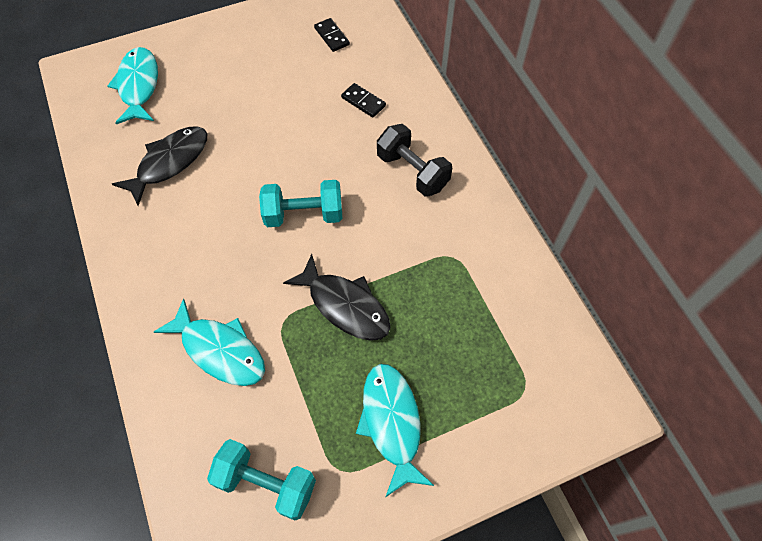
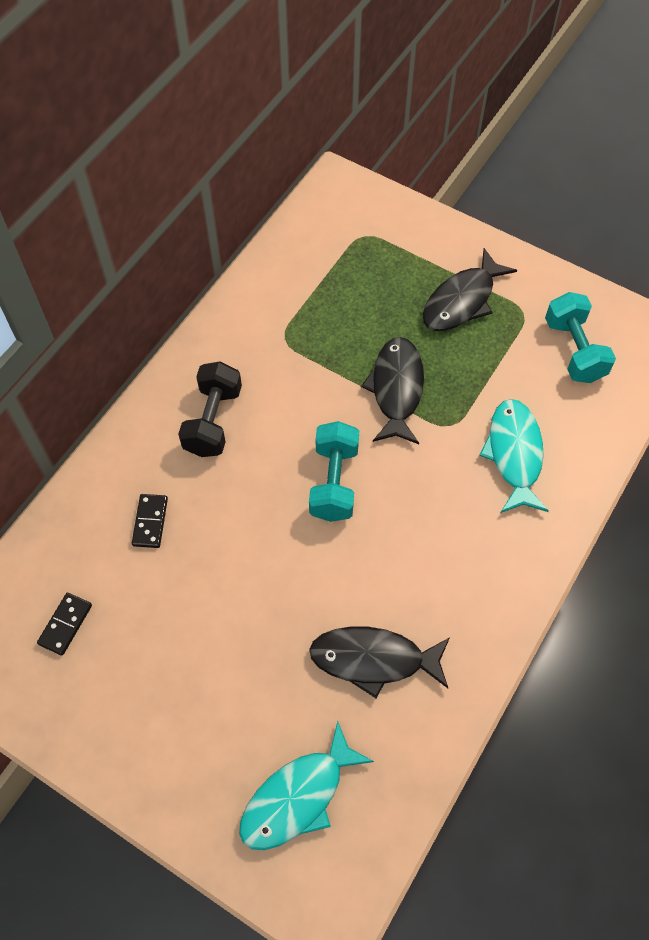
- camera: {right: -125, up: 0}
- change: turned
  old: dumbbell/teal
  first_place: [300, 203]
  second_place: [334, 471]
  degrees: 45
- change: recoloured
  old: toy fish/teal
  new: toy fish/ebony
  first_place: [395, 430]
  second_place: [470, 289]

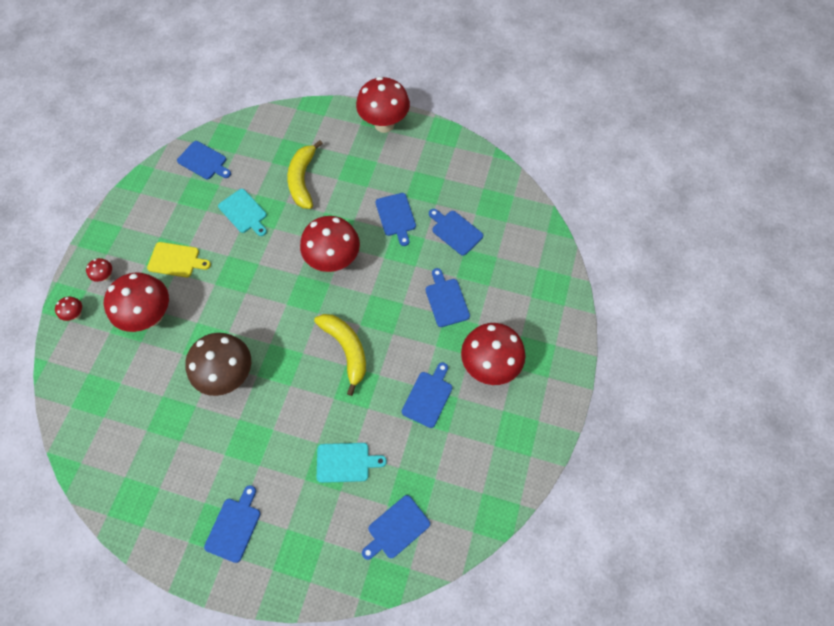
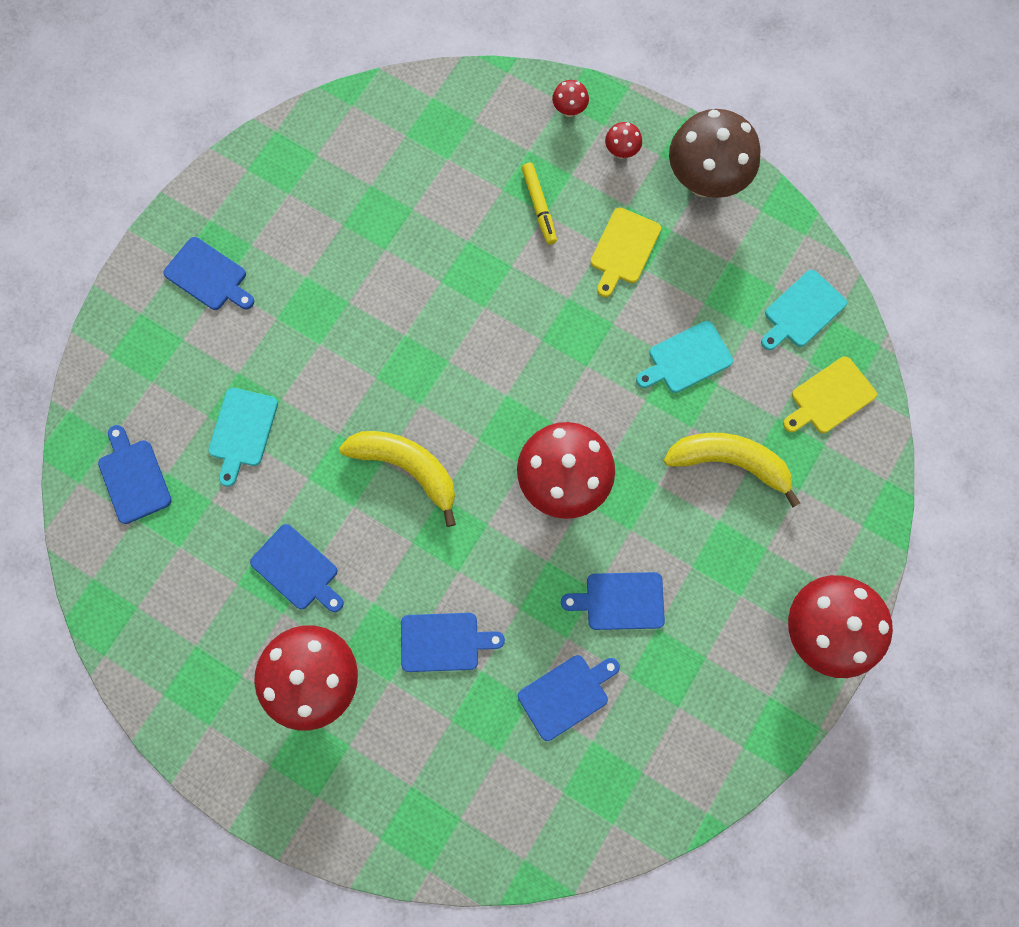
- camera: {right: 105, up: 10}
- change: turned
  old: banana/yellow
  first_place: [340, 355]
  second_place: [397, 479]
  degrees: -135
- change: replaced
  old: mushroom/scarlet
  new: marker pen/yellow
  first_place: [136, 302]
  second_place: [539, 204]
- change: moved
  old: mushroom/dark brown
  first_place: [218, 364]
  second_place: [715, 153]
- change: recoloured
  old: chopping board/cobalt
  new: chopping board/teal
  first_place: [204, 160]
  second_place: [804, 310]
- change: added
  new: chopping board/yellow
  second_place: [830, 394]

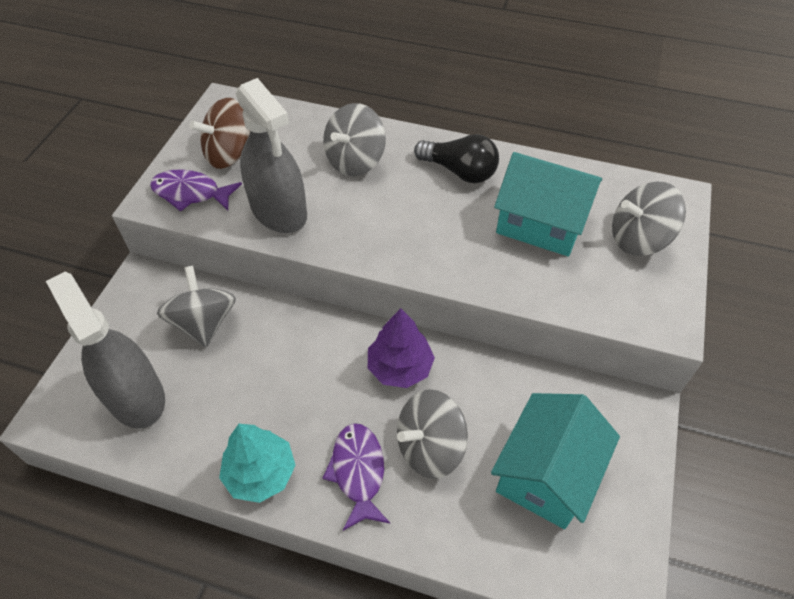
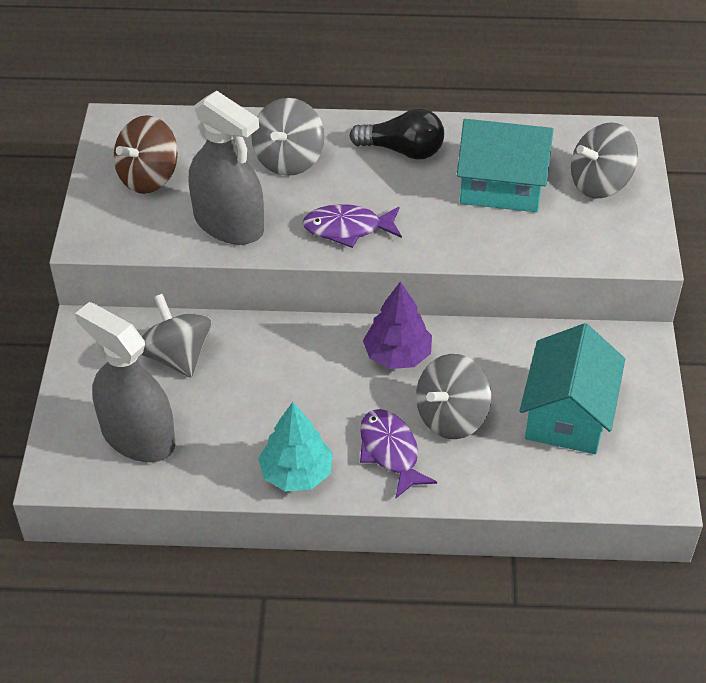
- camera: {right: -15, up: -5}
- change: moved
  old: toy fish/violet
  first_place: [196, 190]
  second_place: [352, 226]

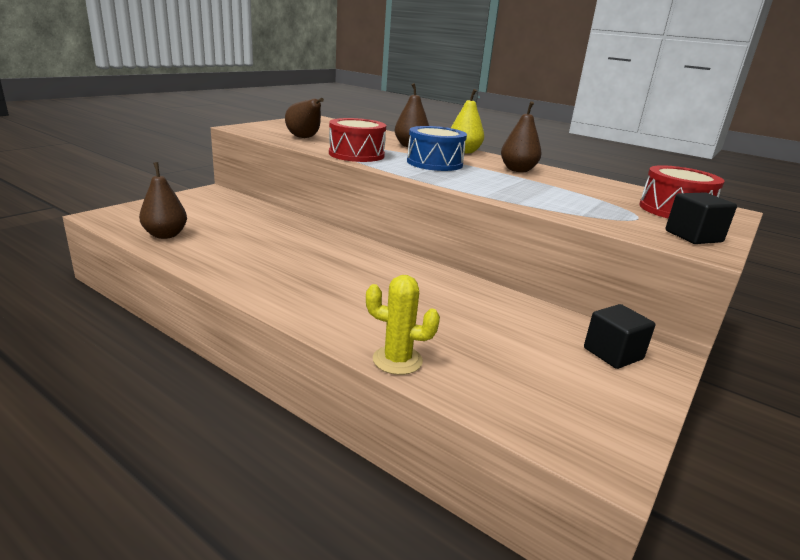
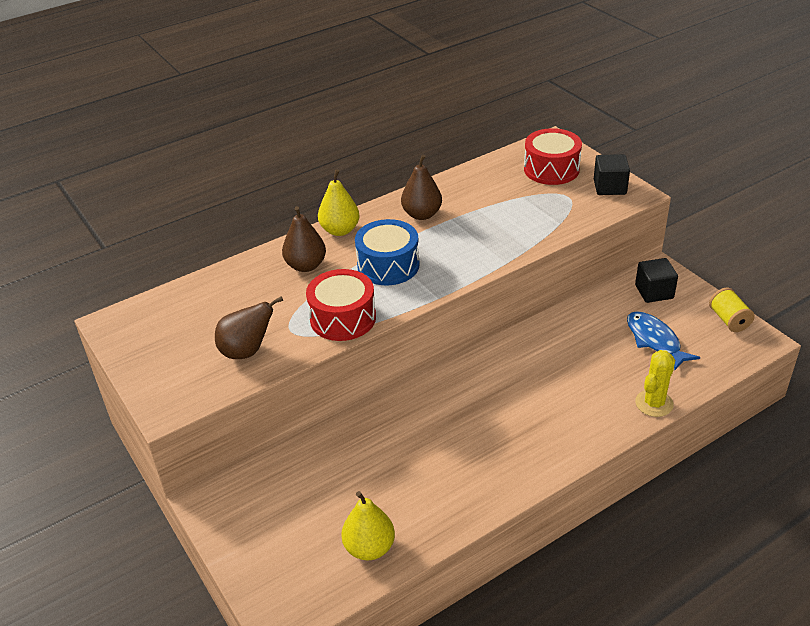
- camera: {right: -65, up: 15}
- change: recoloured
  old: pear/dark brown
  new: pear/yellow
  first_place: [163, 200]
  second_place: [368, 526]
- change: added
  new: toy fish/cobalt
  second_place: [663, 340]
- change: added
  new: bobbin/yellow
  second_place: [732, 310]

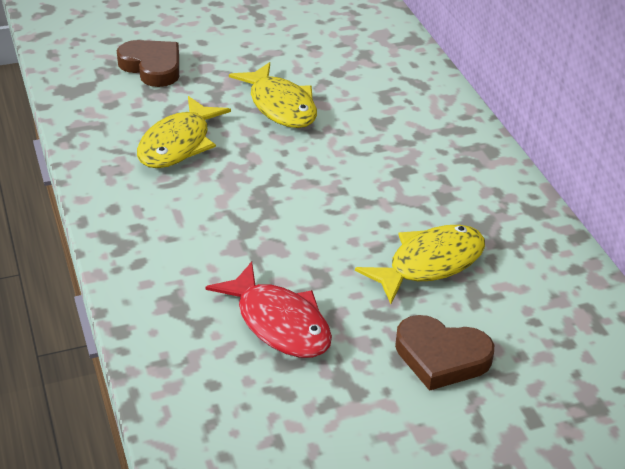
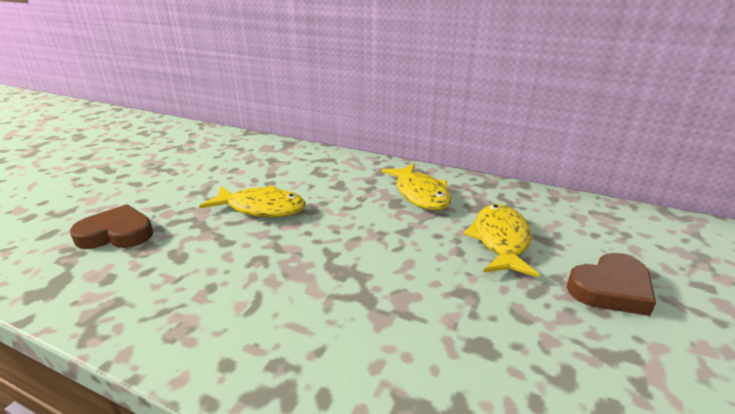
- camera: {right: -45, up: -10}
- change: moved
  old: toy fish/yellow
  first_place: [184, 132]
  second_place: [416, 187]
- change: removed
  old: toy fish/scarlet
  first_place: [268, 309]

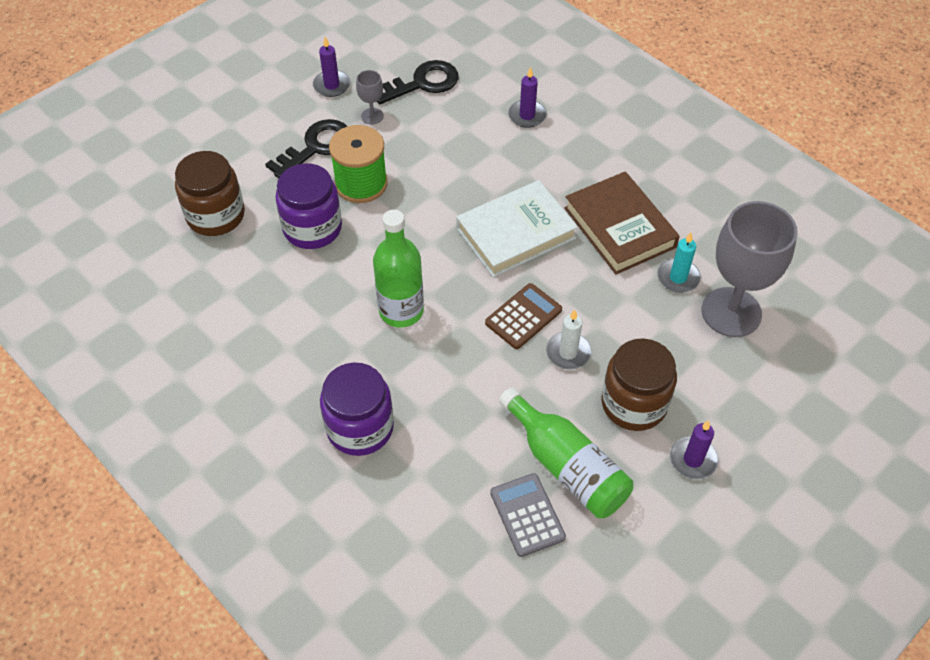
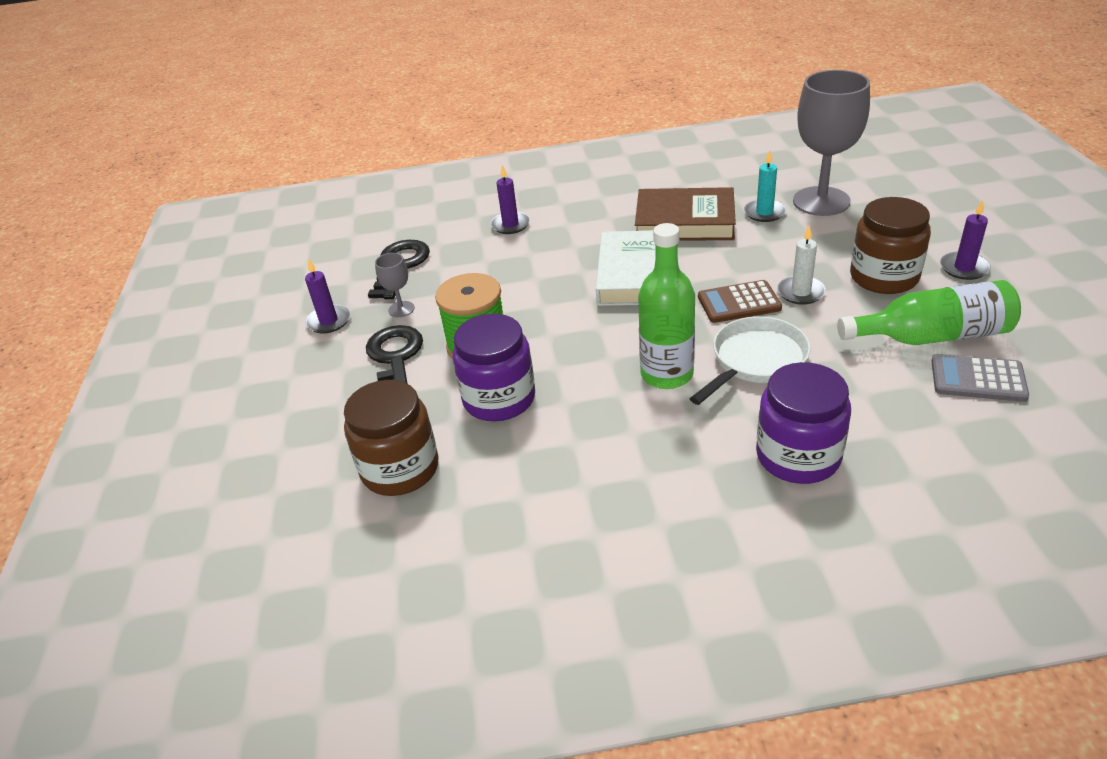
- camera: {right: -50, up: -15}
- change: added
  new: skillet/pure white
  second_place: [750, 360]
- change: turned
  old: calculator/dark brown
  first_place: [523, 316]
  second_place: [740, 301]
  degrees: -90

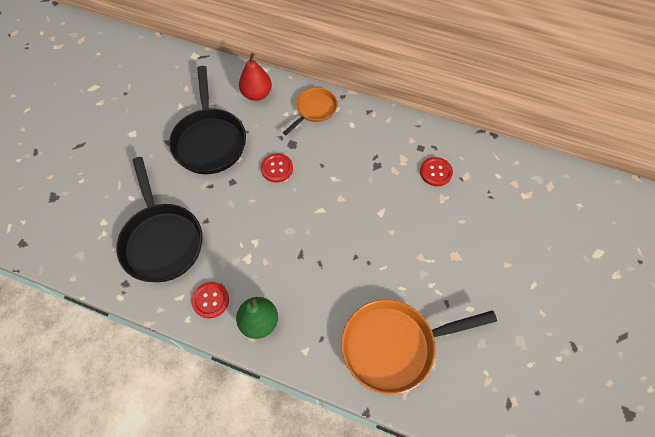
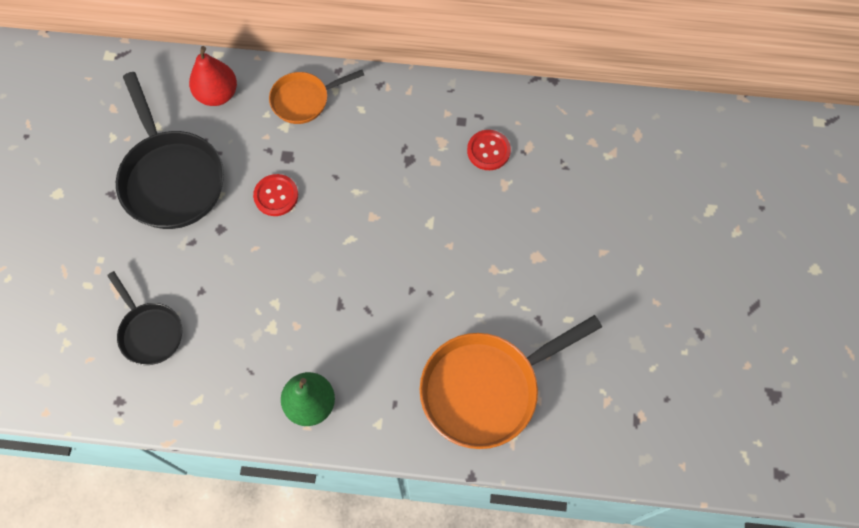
- camera: {right: -15, up: 5}
- change: resized
  old: skillet/ebony
  first_place: [159, 219]
  second_place: [144, 318]
  factor: 0.57
- change: turned
  old: skillet/bright orange
  first_place: [310, 112]
  second_place: [316, 97]
  degrees: -135
- change: removed
  old: button/scarlet
  first_place: [210, 300]

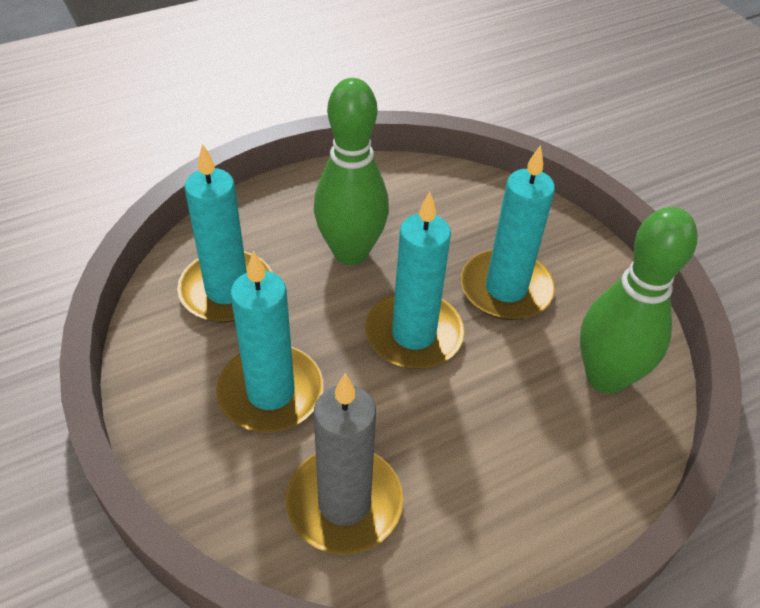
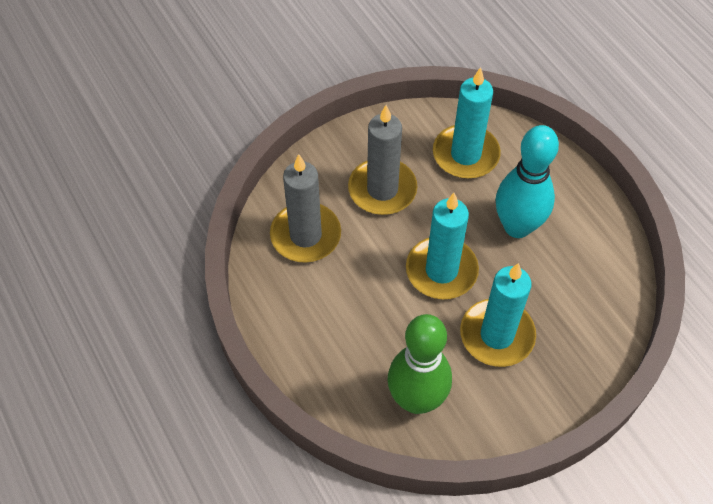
- camera: {right: 90, up: 10}
- change: recoloured
  old: wax candle/teal
  new: wax candle/grey
  first_place: [269, 341]
  second_place: [383, 160]
- change: recoloured
  old: skittle/leaf-green
  new: skittle/teal
  first_place: [351, 171]
  second_place: [527, 181]

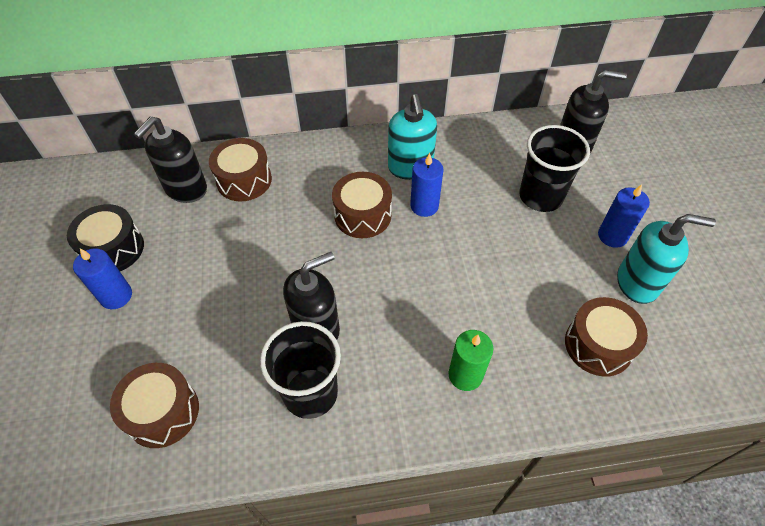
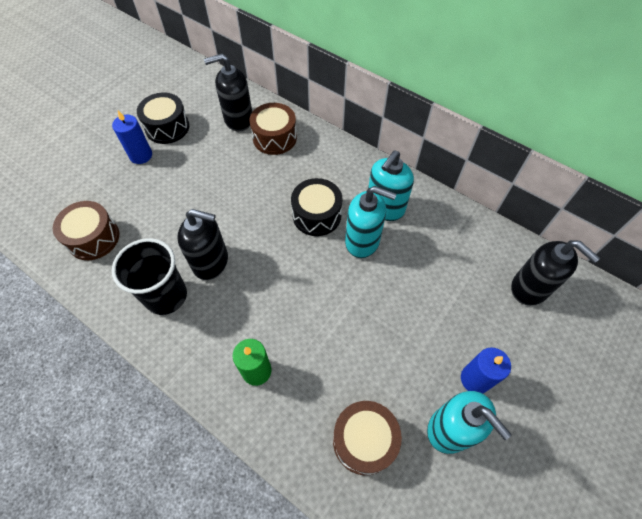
- camera: {right: 45, up: 5}
- change: recoloured
  old: drum/dark brown
  new: drum/ebony
  first_place: [362, 205]
  second_place: [317, 207]
- change: replaced
  old: wax candle/cobalt
  new: pump bottle/teal
  first_place: [427, 185]
  second_place: [370, 222]
- change: removed
  old: beaker/ebony
  first_place: [554, 168]

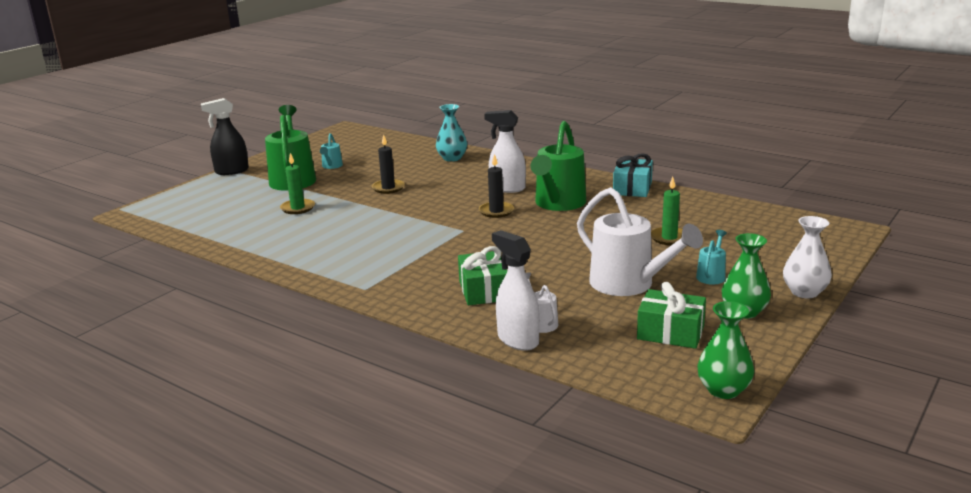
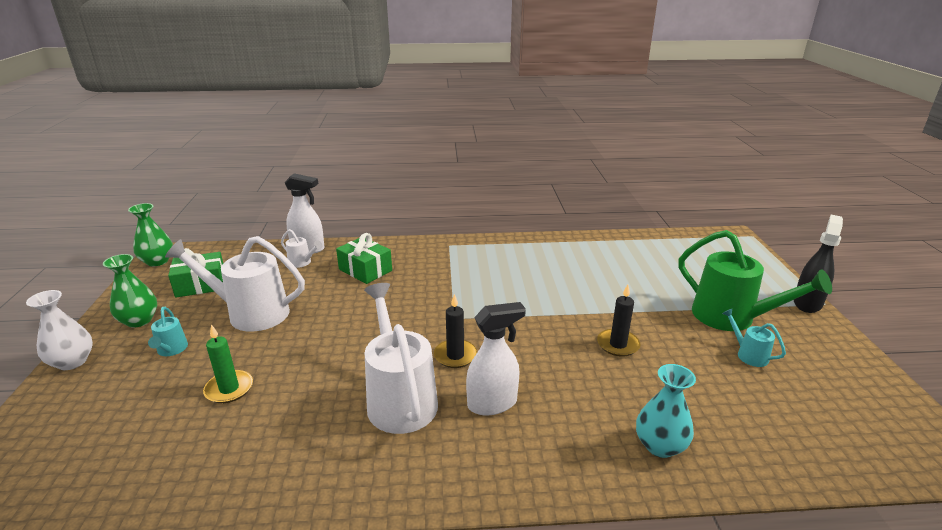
- camera: {right: 140, up: 5}
- change: recoloured
  old: watering pot/leaf-green
  new: watering pot/pure white
  first_place: [558, 166]
  second_place: [401, 358]
- change: removed
  old: wax candle/leaf-green
  first_place: [297, 183]
- change: removed
  old: gift/teal
  first_place: [633, 175]

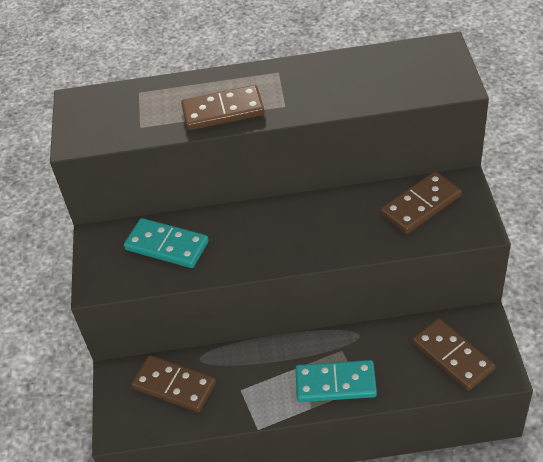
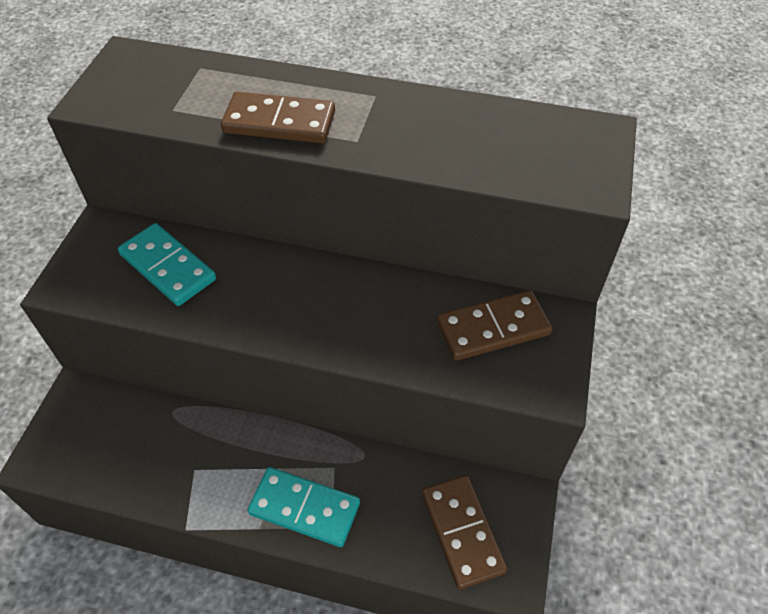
- camera: {right: 15, up: 5}
- change: removed
  old: domino tile/dark brown
  first_place: [173, 383]

